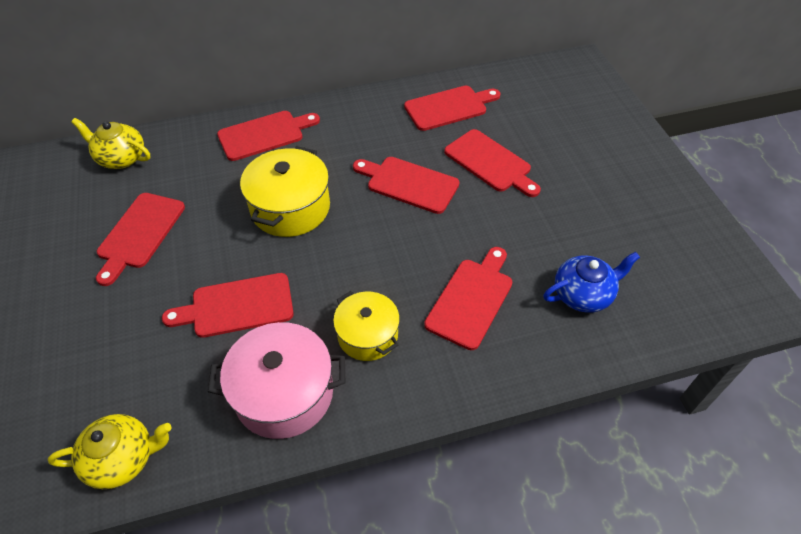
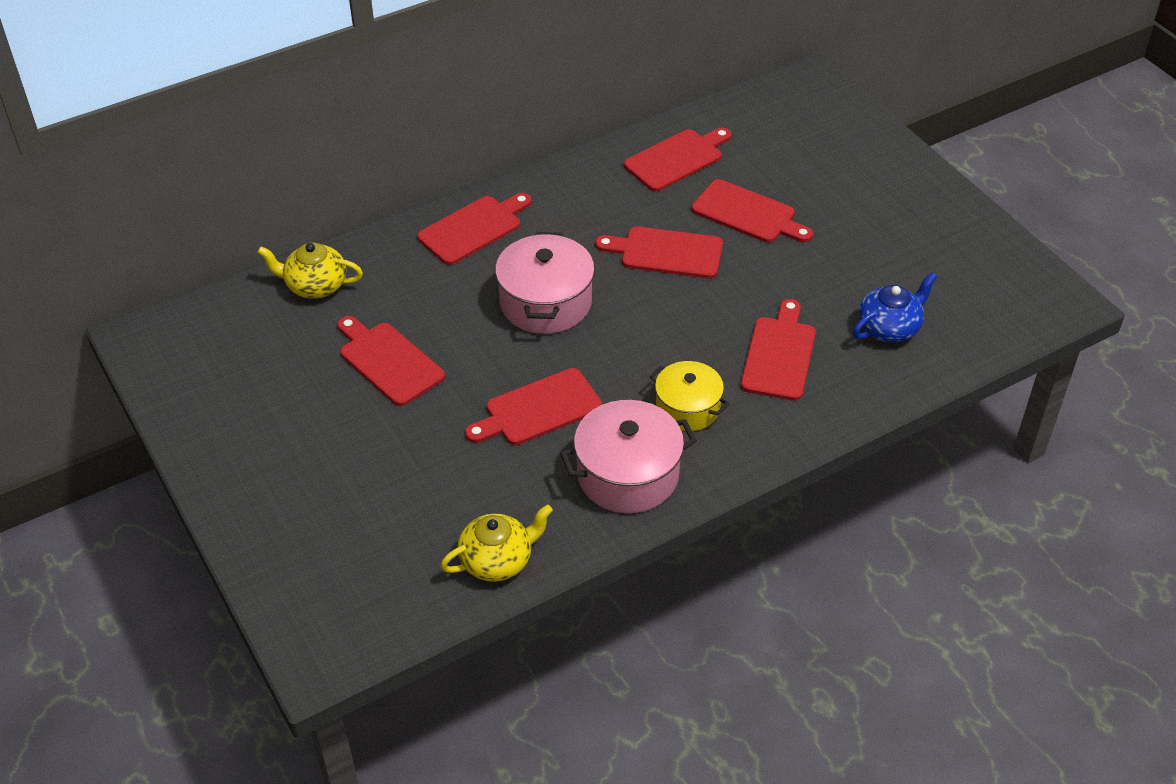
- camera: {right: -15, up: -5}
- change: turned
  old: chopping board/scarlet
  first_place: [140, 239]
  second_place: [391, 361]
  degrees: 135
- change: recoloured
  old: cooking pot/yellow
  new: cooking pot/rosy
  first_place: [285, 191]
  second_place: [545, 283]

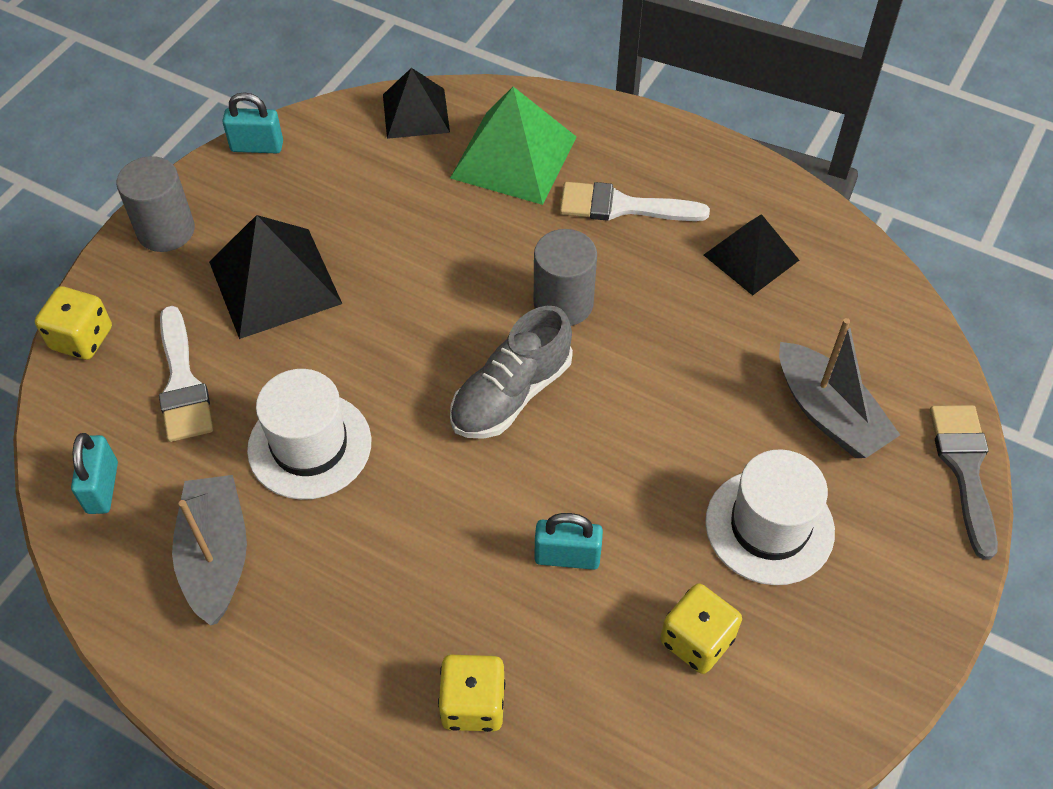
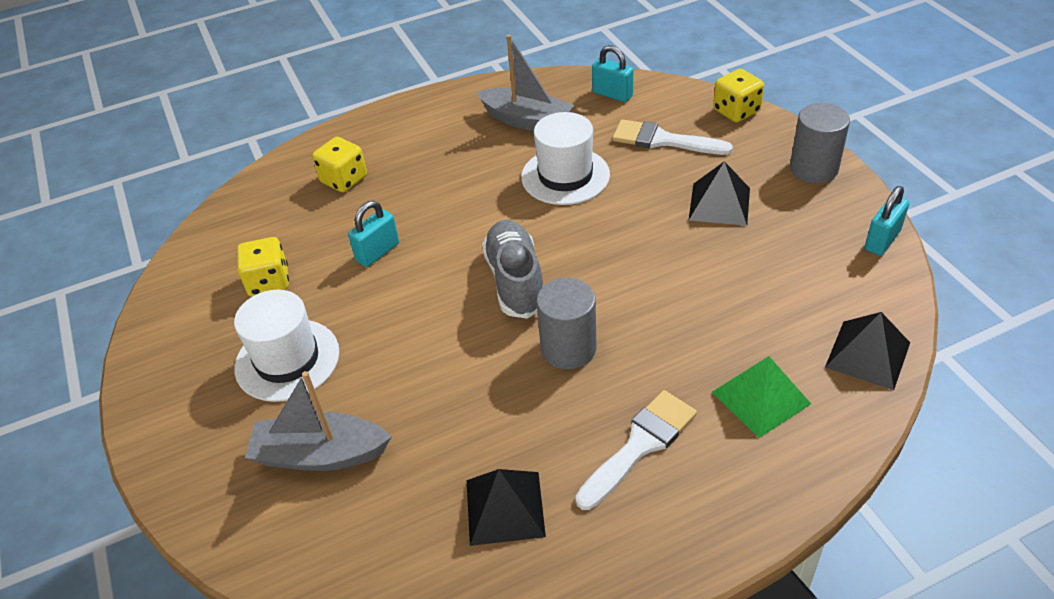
- camera: {right: 130, up: -10}
- change: resized
  old: pyramid/ebony
  first_place: [275, 277]
  second_place: [719, 193]
  factor: 0.65
- change: resized
  old: pyramid/leaf-green
  first_place: [513, 146]
  second_place: [761, 397]
  factor: 0.65
- change: removed
  old: paint brush/grey
  first_place: [964, 482]

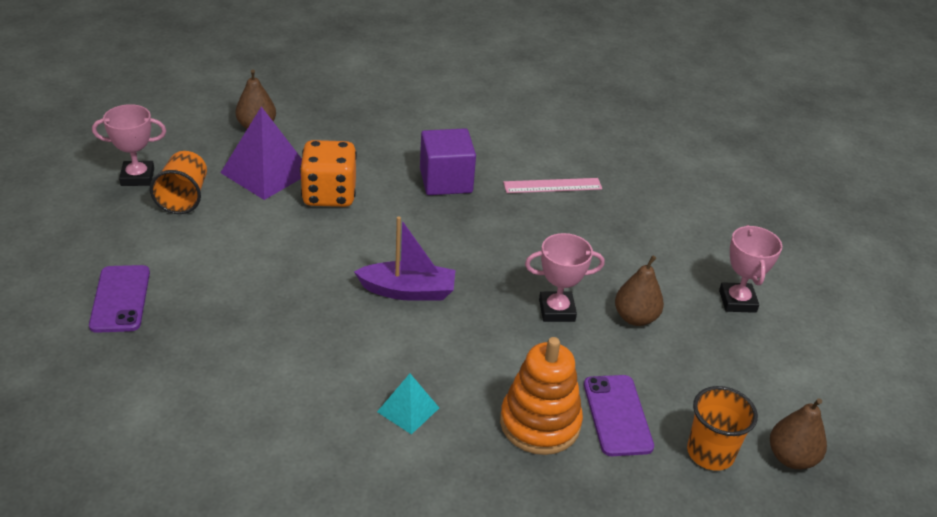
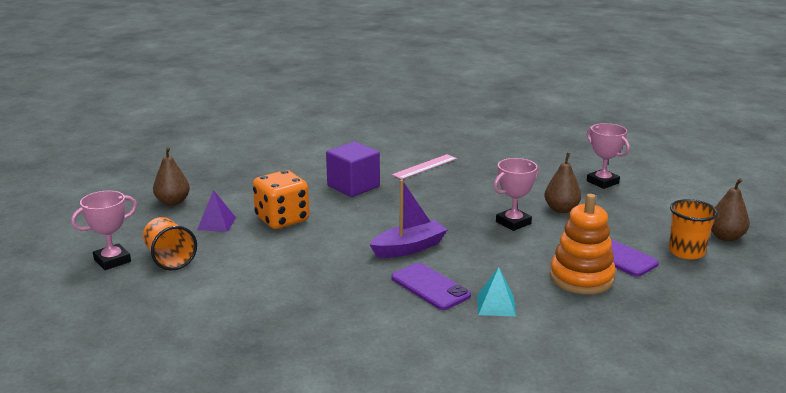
- camera: {right: -30, up: -15}
- change: resized
  old: pyramid/violet
  first_place: [261, 153]
  second_place: [216, 211]
  factor: 0.54
- change: moved
  old: mobile phone/violet
  first_place: [119, 299]
  second_place: [431, 286]

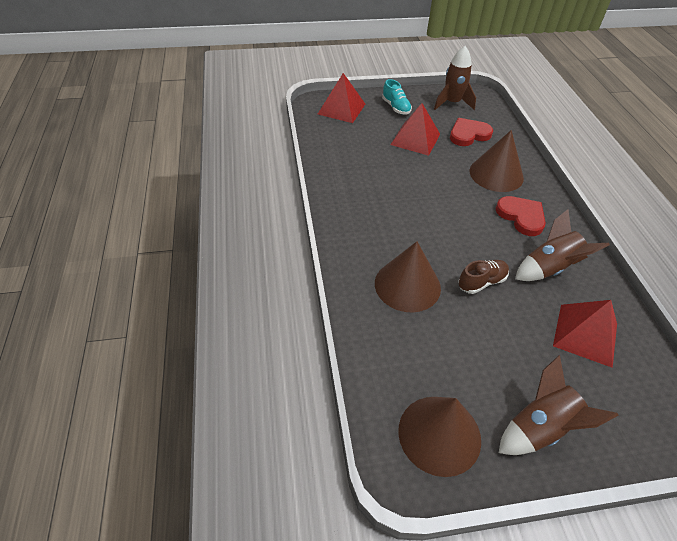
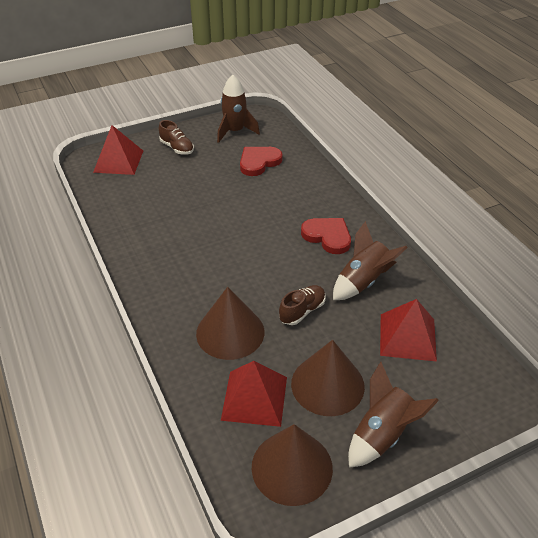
- camera: {right: -15, up: -5}
- change: recoloured
  old: lace-up shoe/teal
  new: lace-up shoe/dark brown
  first_place: [397, 97]
  second_place: [176, 137]
- change: moved
  old: pyramid/scarlet
  first_place: [415, 129]
  second_place: [254, 394]
- change: moved
  old: solid cone/dark brown
  first_place: [496, 161]
  second_place: [328, 378]

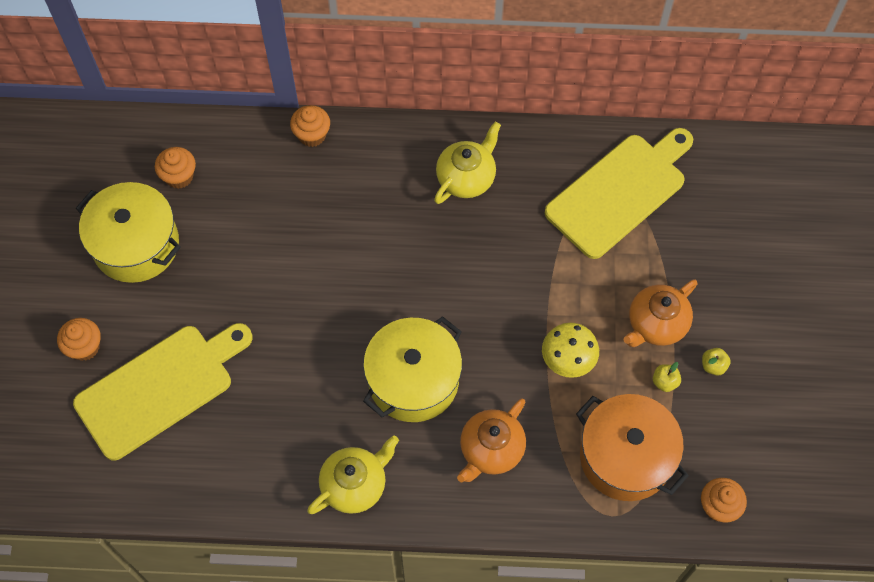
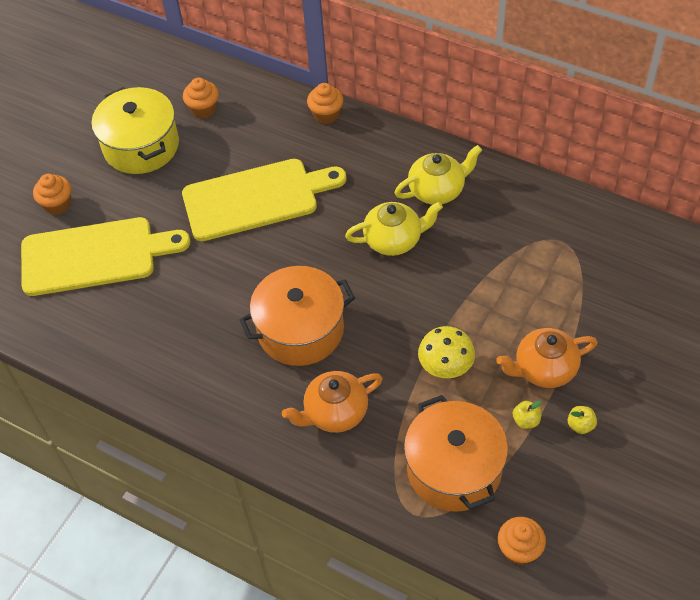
- camera: {right: 30, up: -10}
- change: moved
  old: chopping board/yellow
  first_place: [619, 193]
  second_place: [264, 200]
- change: recoloured
  old: cooking pot/yellow
  new: cooking pot/bright orange
  first_place: [412, 369]
  second_place: [297, 316]
- change: moved
  old: china teapot/yellow
  first_place: [353, 474]
  second_place: [394, 229]

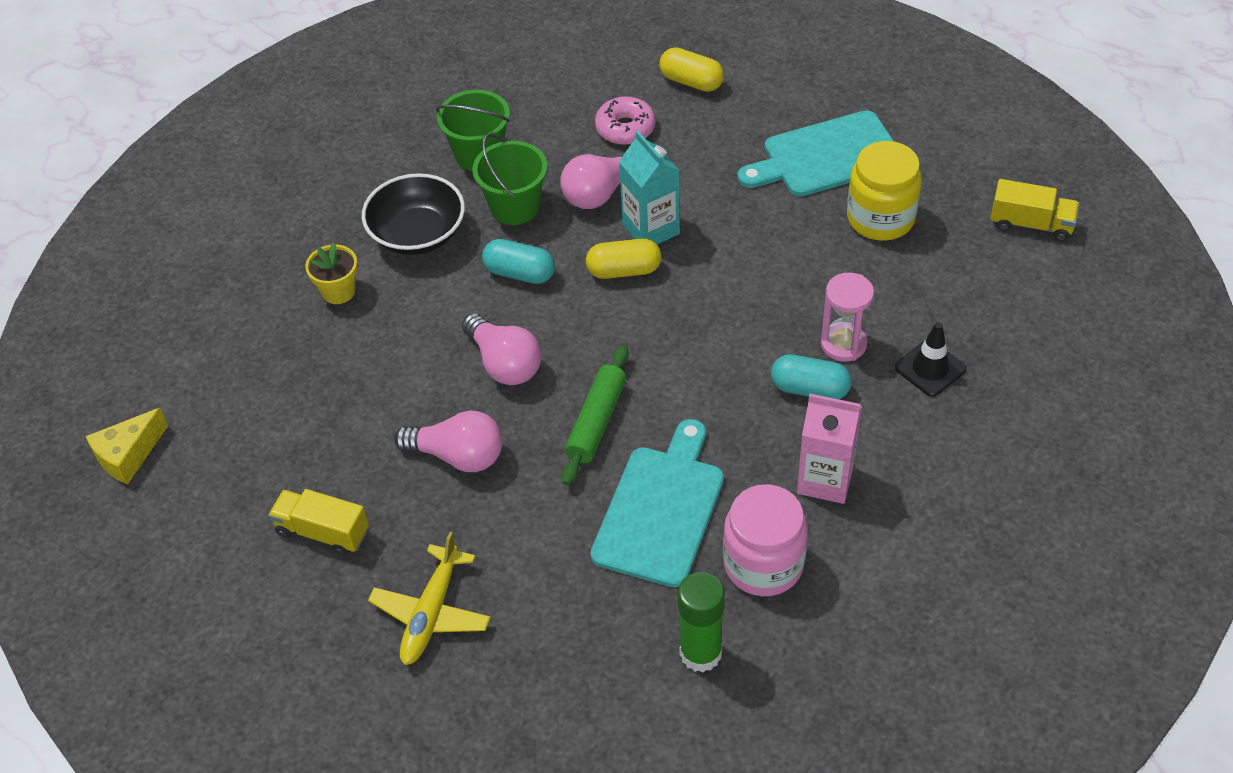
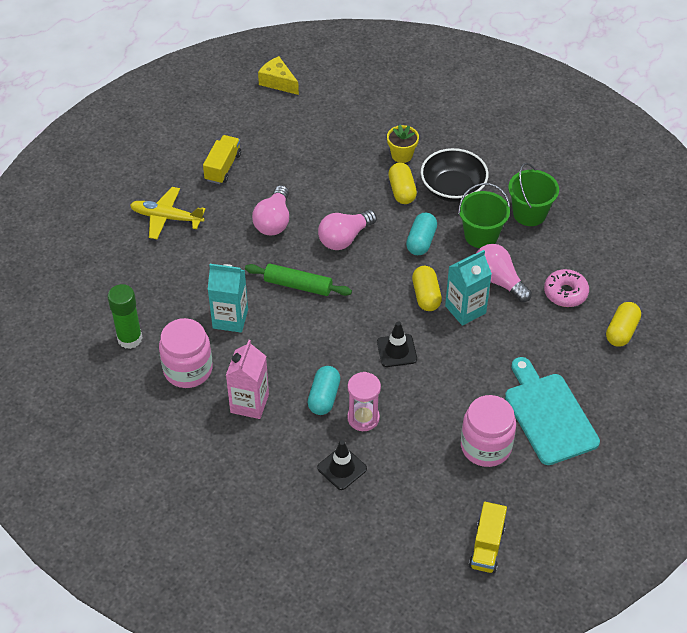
- camera: {right: 85, up: 0}
- change: replaced
  old: chopping board/teal
  new: juice carton/teal
  first_place: [657, 503]
  second_place: [228, 298]
- change: added
  new: safety cone/ebony
  second_place: [397, 344]
- change: added
  new: pill shape/yellow
  second_place: [402, 183]
- change: recoloured
  old: jam jar/yellow
  new: jam jar/rosy
  first_place: [884, 191]
  second_place: [488, 431]

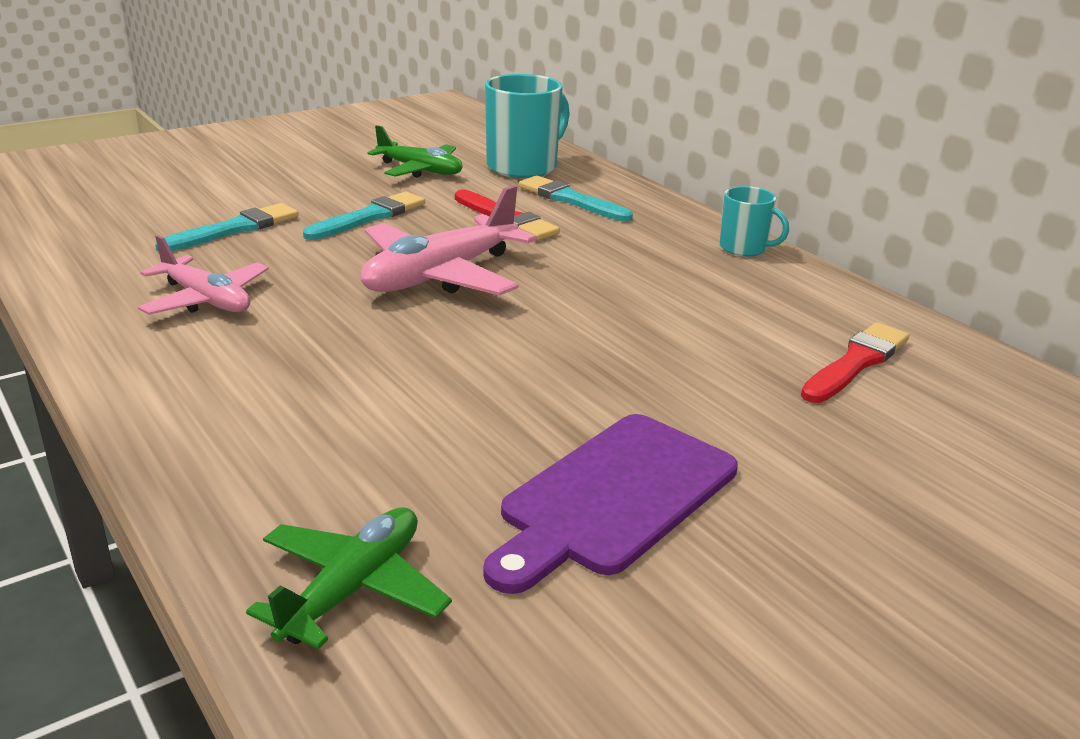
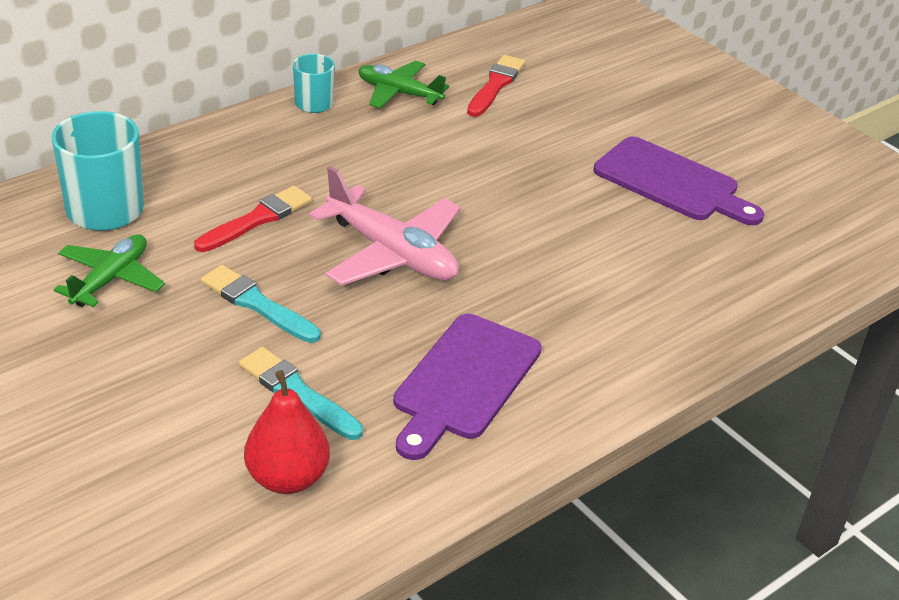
- camera: {right: -95, up: 10}
- change: added
  new: pear/scarlet
  second_place: [287, 432]
- change: moved
  old: plane/leaf-green
  first_place: [349, 578]
  second_place: [403, 84]
- change: replaced
  old: plane/rosy
  new: chopping board/violet
  first_place: [203, 275]
  second_place: [467, 387]
- change: turned
  old: paint brush/scarlet
  first_place: [855, 362]
  second_place: [496, 86]
  degrees: 75
- change: removed
  old: paint brush/teal
  first_place: [576, 198]

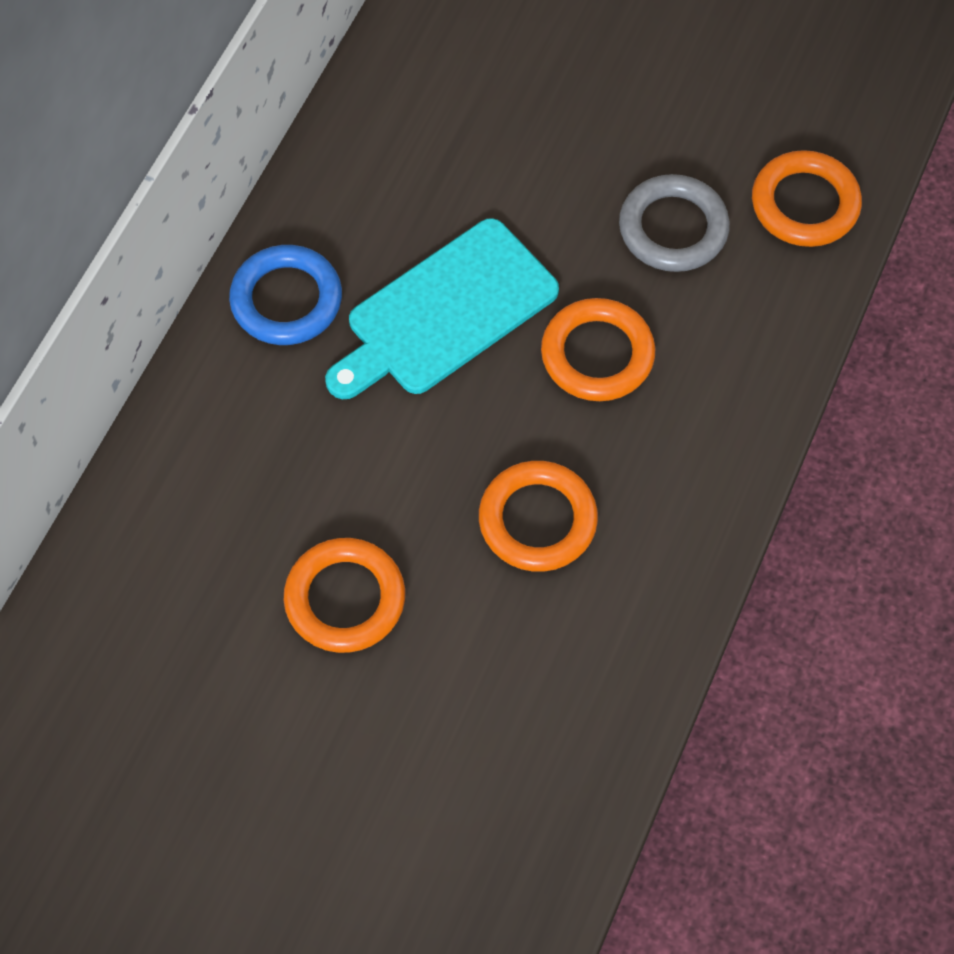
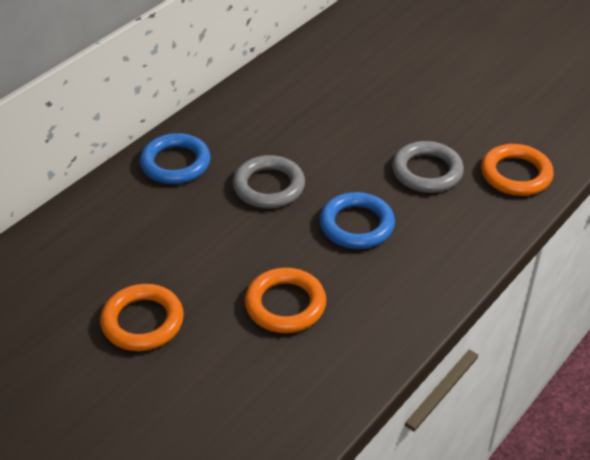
- camera: {right: 15, up: -20}
- change: replaced
  old: chopping board/teal
  new: ring/grey
  first_place: [442, 308]
  second_place: [269, 181]
- change: recoloured
  old: ring/bright orange
  new: ring/cobalt
  first_place: [598, 349]
  second_place: [357, 220]

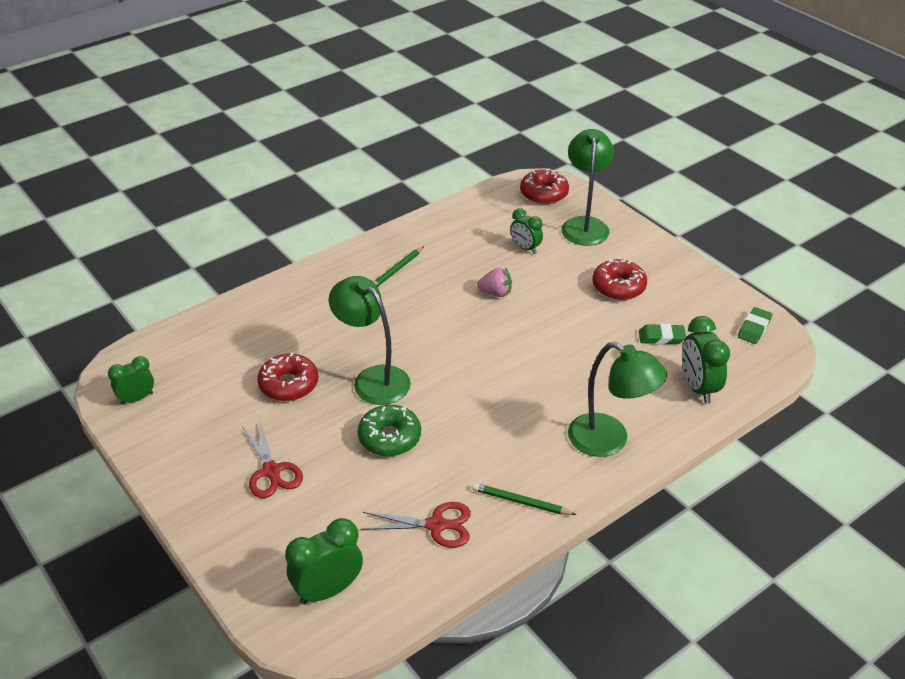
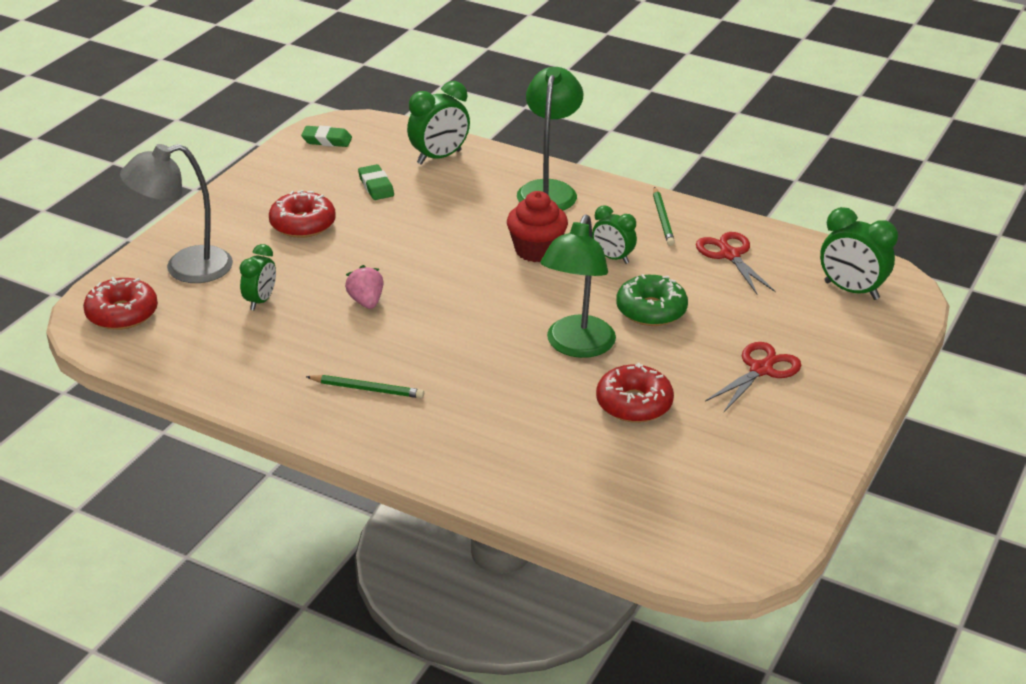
- camera: {right: -115, up: -5}
- change: recoloured
  old: desk lamp/leaf-green
  new: desk lamp/grey
  first_place: [587, 187]
  second_place: [176, 213]
- change: added
  new: muffin/scarlet
  second_place: [537, 226]
- change: moved
  old: bedside clock/leaf-green
  first_place: [131, 380]
  second_place: [614, 234]

